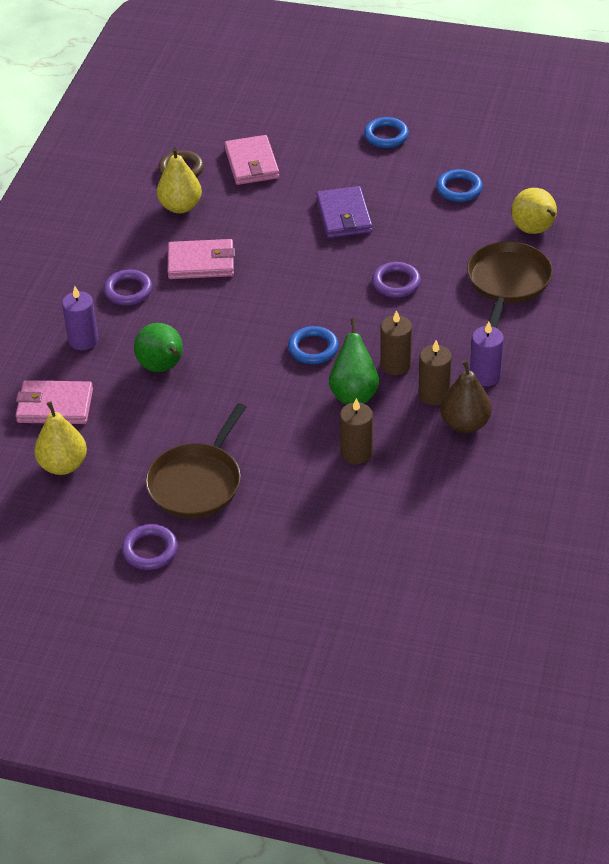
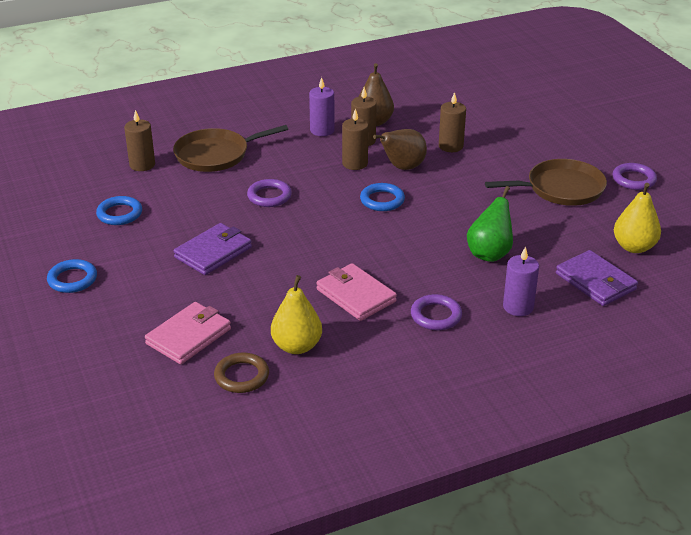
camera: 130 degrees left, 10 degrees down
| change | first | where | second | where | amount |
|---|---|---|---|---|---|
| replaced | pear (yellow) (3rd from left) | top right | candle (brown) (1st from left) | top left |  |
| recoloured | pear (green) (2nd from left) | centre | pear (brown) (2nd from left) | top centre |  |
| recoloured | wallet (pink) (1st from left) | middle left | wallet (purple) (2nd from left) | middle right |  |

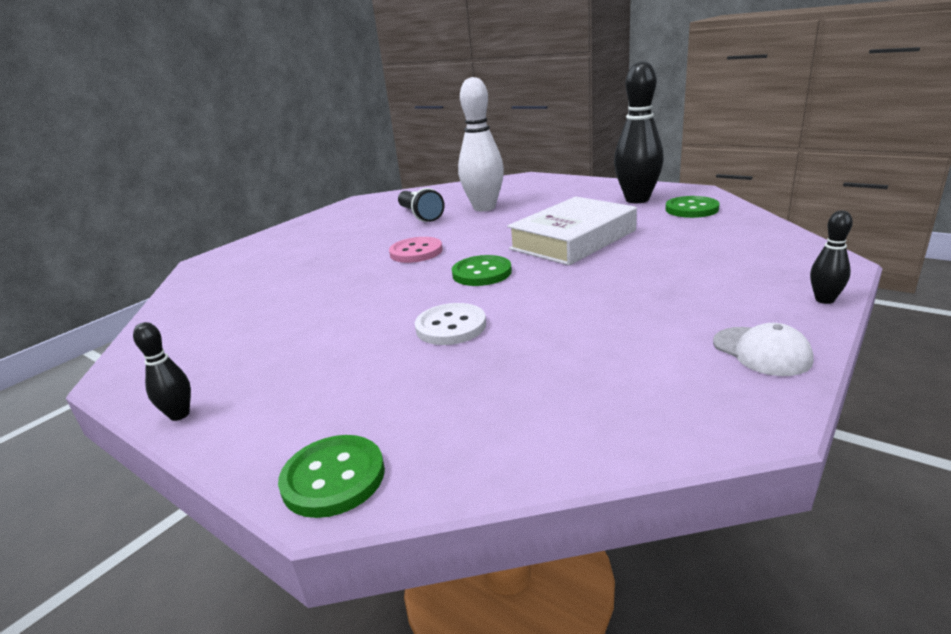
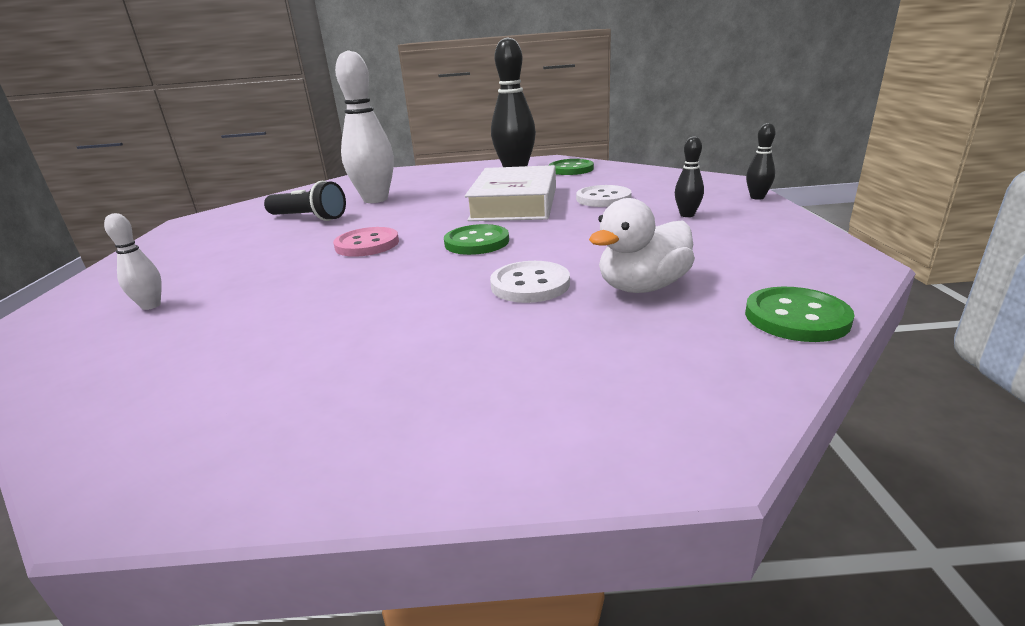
camera: 40 degrees left, 0 degrees up
| change | first | where | second | where | amount |
|---|---|---|---|---|---|
| moved | bowling pin (black) (1st from left in the first image) | middle left | bowling pin (black) (2nd from left) | top right |  |
| removed | cap (white) | middle right |  |  |  |
| moved | button (green) (1st from left in the first image) | bottom centre | button (green) (3rd from left) | middle right |  |
| added |  |  | button (white) (2nd from left) | top centre |  |
| added |  |  | duck (white) | centre |  |
| added |  |  | bowling pin (white) (1st from left) | middle left |  |

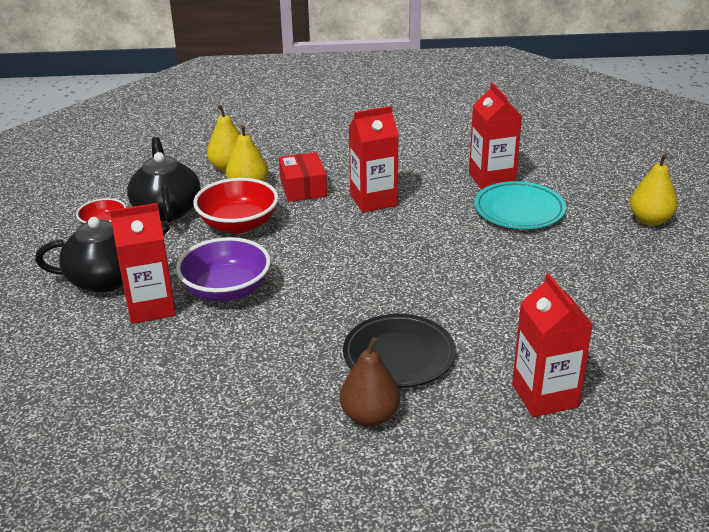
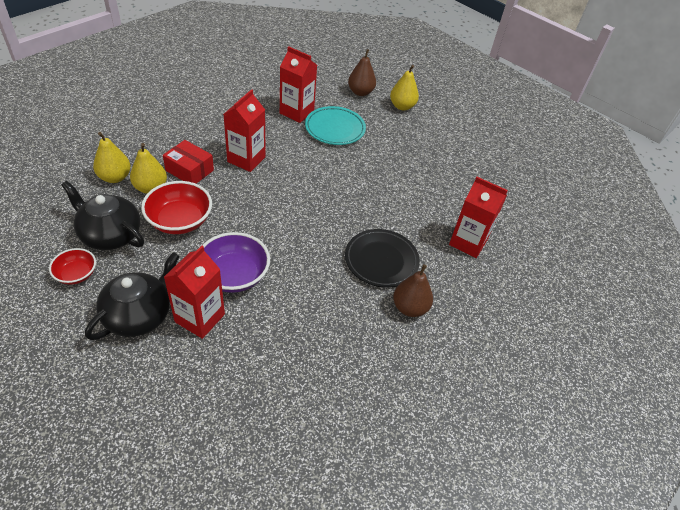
camera: 50 degrees left, 15 degrees up
| change | first | where | second | where | amount |
|---|---|---|---|---|---|
| added |  |  | pear (brown) (1st from left) | top centre |  |

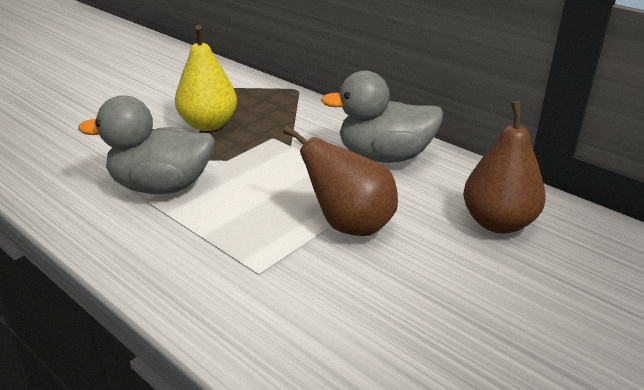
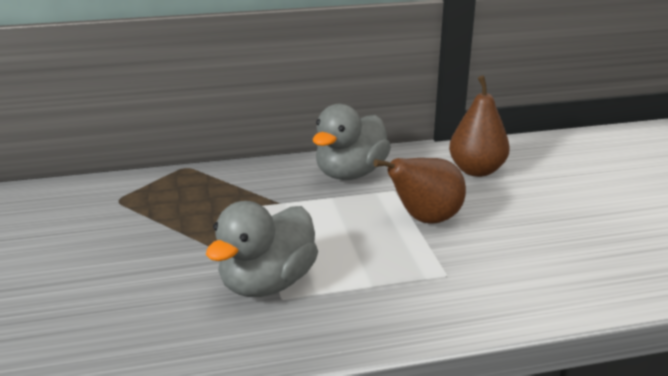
camera: 55 degrees left, 5 degrees down
| change | first | where | second | where | amount |
|---|---|---|---|---|---|
| removed | pear (yellow) | top left |  |  |  |

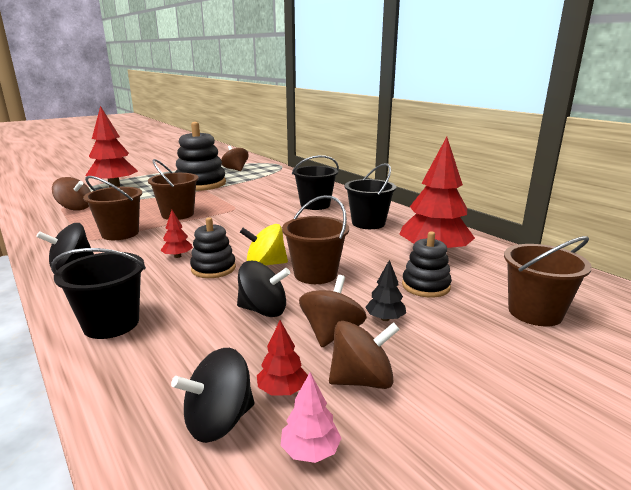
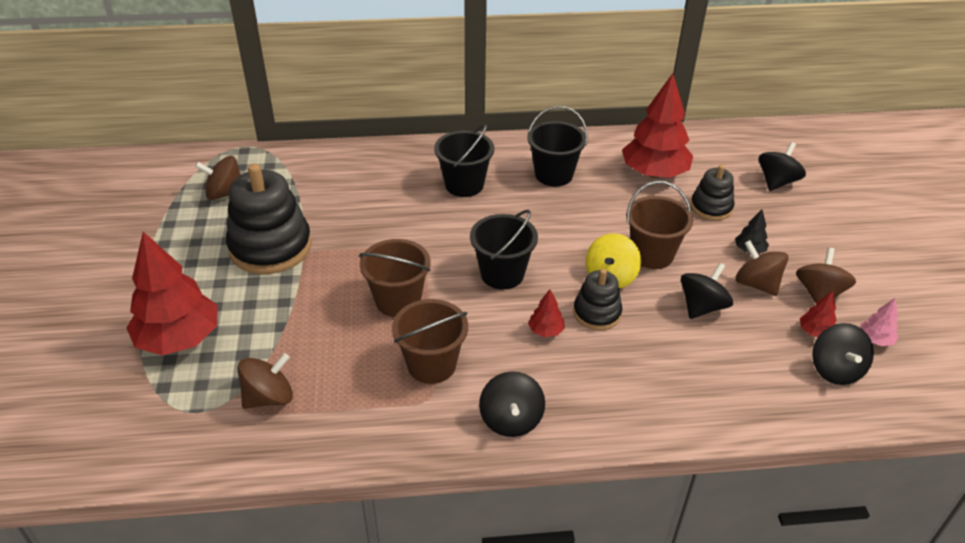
camera: 60 degrees left, 20 degrees up
| change | first | where | second | where | amount |
|---|---|---|---|---|---|
| replaced | bucket (brown) (4th from left) | middle right | spinning top (black) (3rd from left) | top right |  |
| moved | bucket (black) (1st from left in the first image) | middle left | bucket (black) (2nd from left) | centre |  |

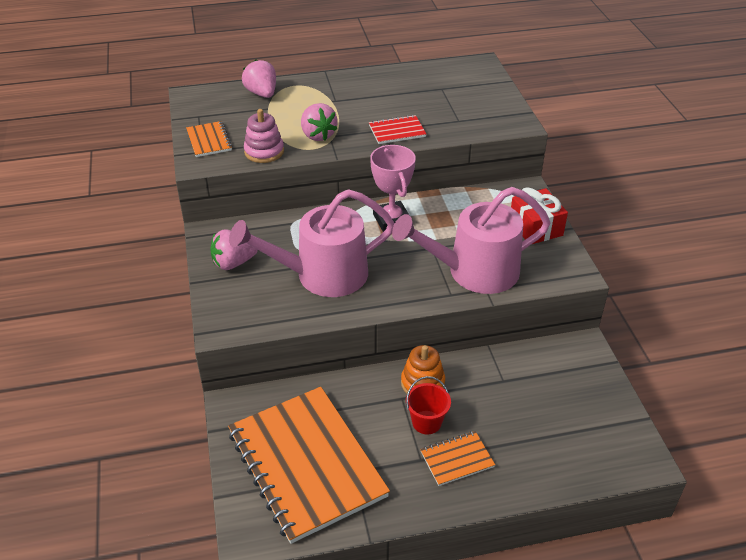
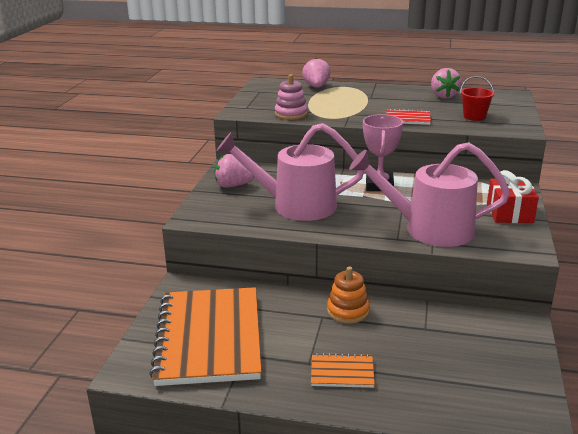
camera: 25 degrees right, 15 degrees down
| change | first | where | second | where | amount |
|---|---|---|---|---|---|
| moved | strawberry (pink) (3rd from left) | top centre |  | top right |  |
| removed | notebook (orange) (1st from left) | top left |  |  |  |
| moved | bucket (red) | bottom centre |  | top right |  |

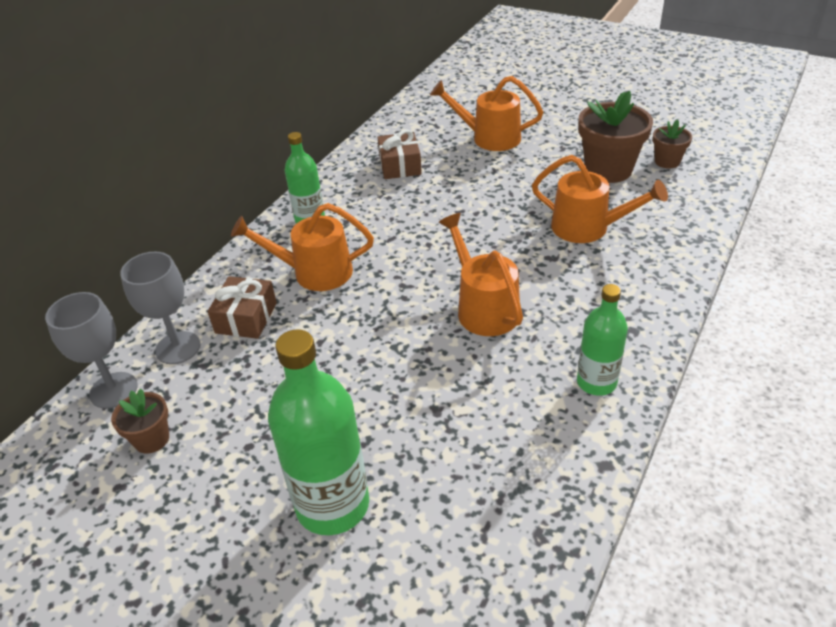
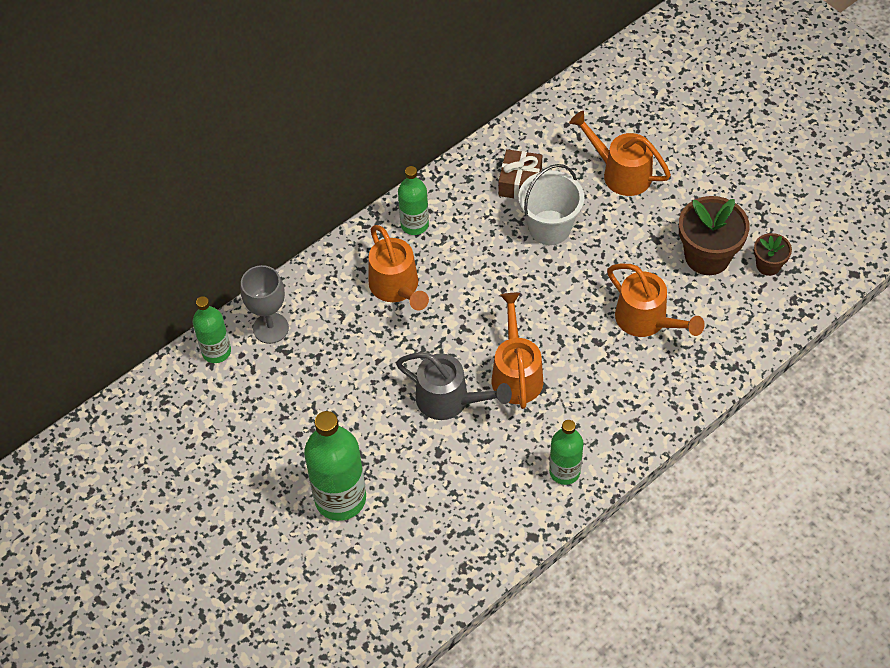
camera: 20 degrees right, 15 degrees up
| change | first | where | second | where | amount |
|---|---|---|---|---|---|
| turned | watering can (orange) (1st from left) | centre |  | centre | 135 degrees counterclockwise |
| removed | gift (brown) (1st from left) | middle left |  |  |  |
| replaced | goblet (grey) (1st from left) | middle left | bottle (green) (1st from left) | middle left |  |
| removed | flower pot (brown) (1st from left) | bottom left |  |  |  |
| added |  |  | bucket (white) | top centre |  |
| added |  |  | watering can (grey) | centre |  |

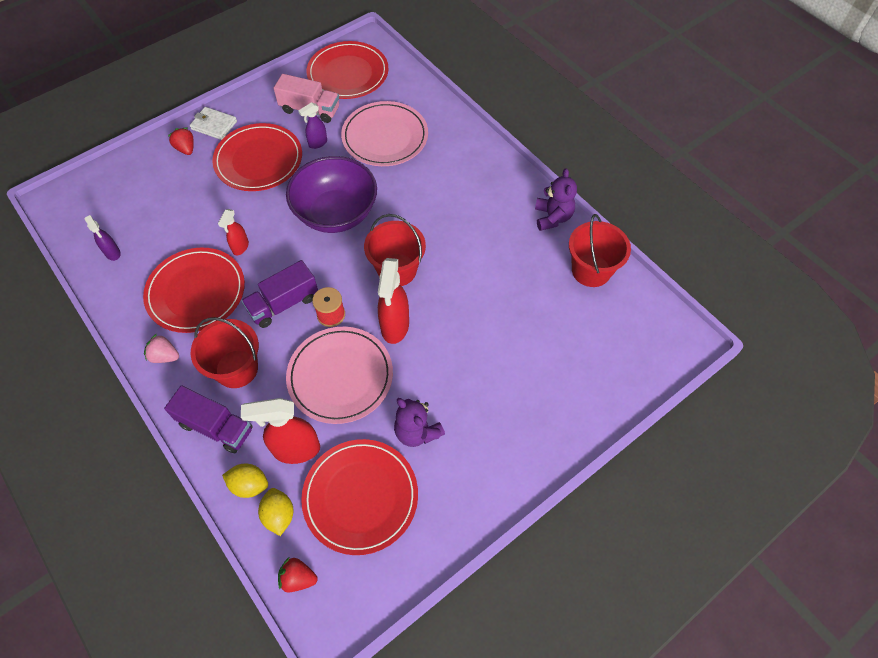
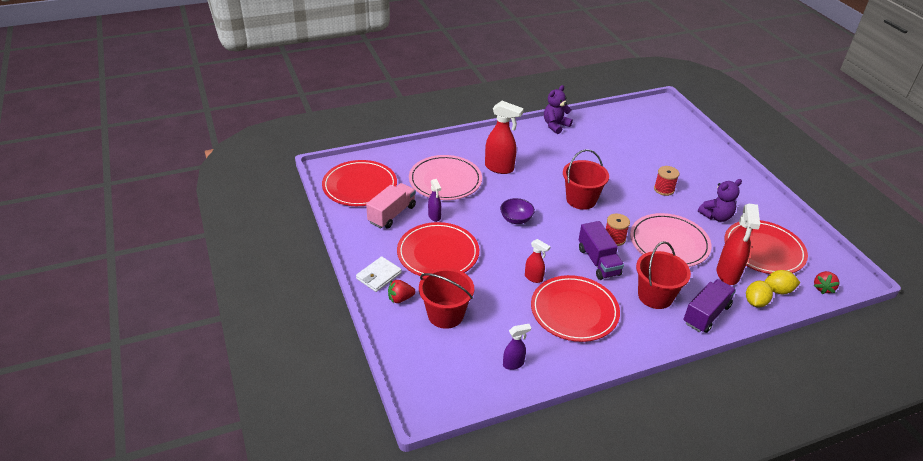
camera: 75 degrees left, 20 degrees down
| change | first | where | second | where | amount |
|---|---|---|---|---|---|
| resized | bowl (purple) | top centre |  | centre | x0.47 |
| turned | teddy bear (purple) (2nd from left in the first image) | top centre | teddy bear (purple) (1st from left) | top centre | 60 degrees counterclockwise |
| moved | bucket (red) (3rd from left in the first image) | middle right | bucket (red) (1st from left) | centre |  |
| moved | spray bottle (red) (3rd from left in the first image) | centre | spray bottle (red) (1st from left) | top centre |  |
| removed | strawberry (pink) | middle left |  |  |  |
| added |  |  | spool (red) (2nd from left) | middle right |  |

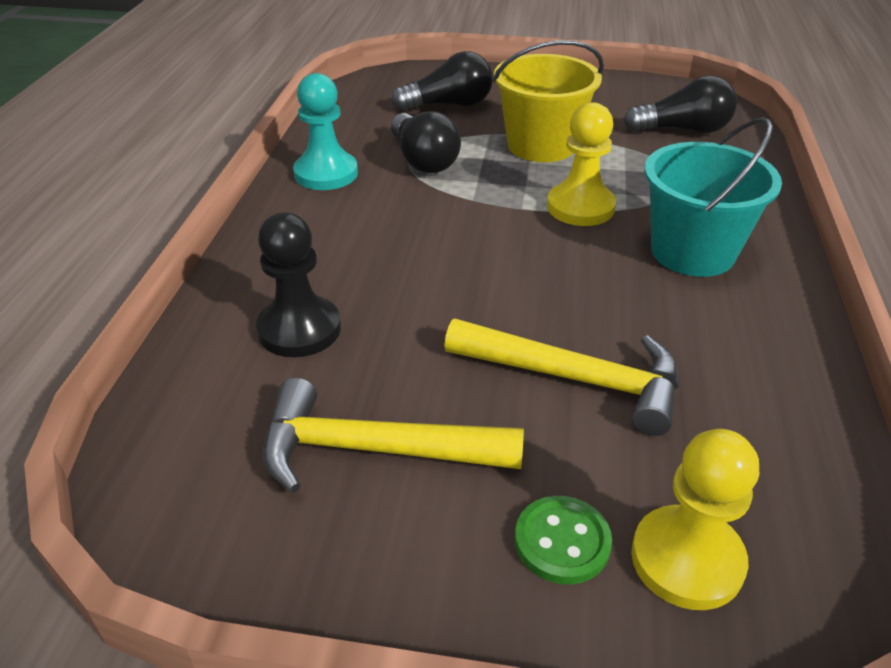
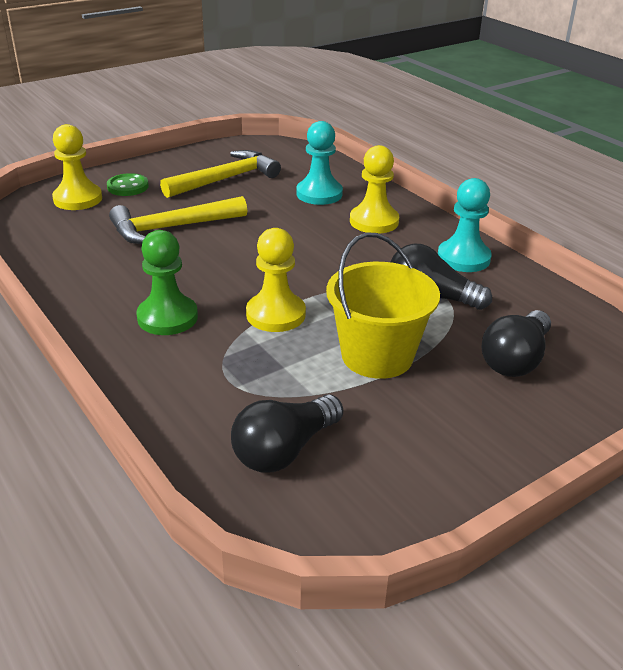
camera: 135 degrees right, 5 degrees down
| change | first | where | second | where | amount |
|---|---|---|---|---|---|
| replaced | bucket (turquoise) | top right | pawn (green) | middle left |  |
| recoloured | pawn (black) | centre | pawn (turquoise) (1st from left) | top centre |  |
| added |  |  | pawn (yellow) (3rd from left) | top centre |  |

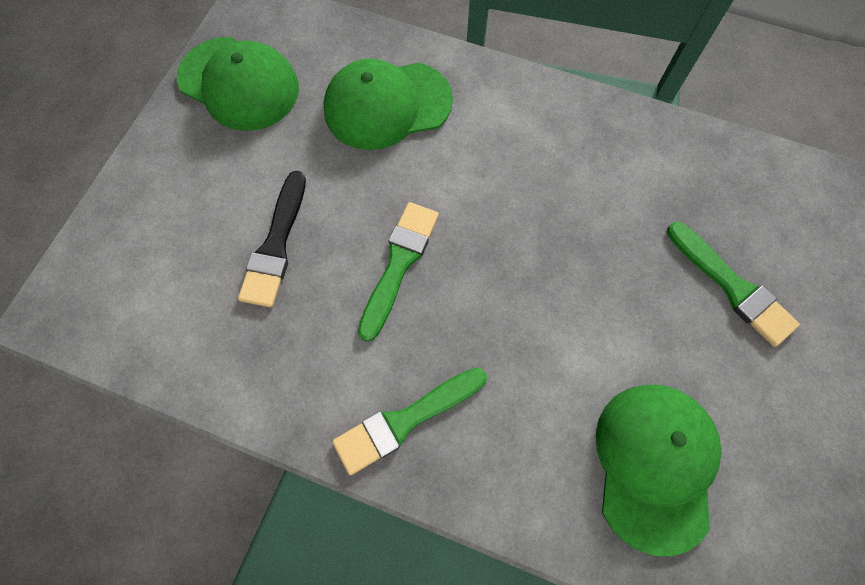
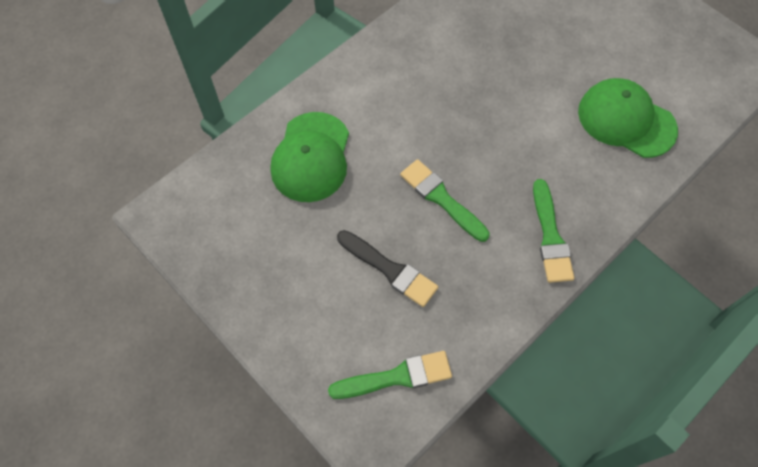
camera: 65 degrees left, 5 degrees down
| change | first | where | second | where | amount |
|---|---|---|---|---|---|
| removed | cap (green) (1st from left) | top left |  |  |  |
| moved | brush (green) (3rd from left in the first image) | middle right | brush (green) (1st from left) | bottom centre |  |

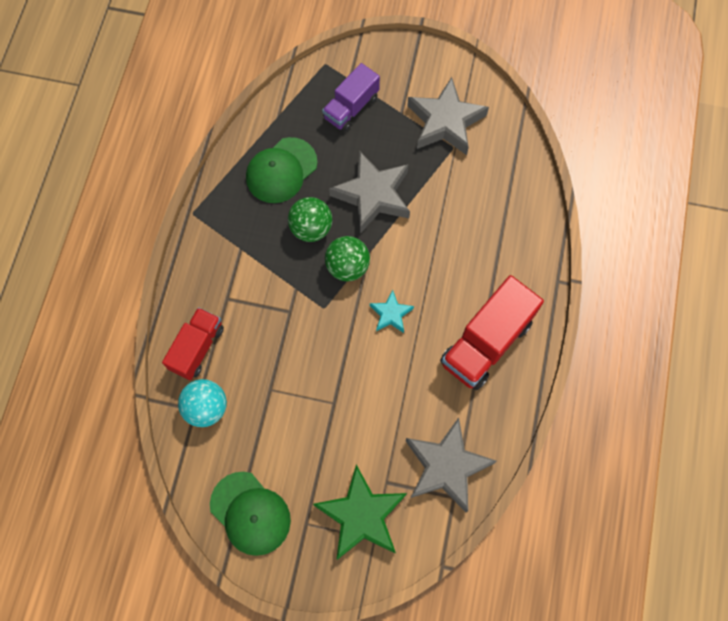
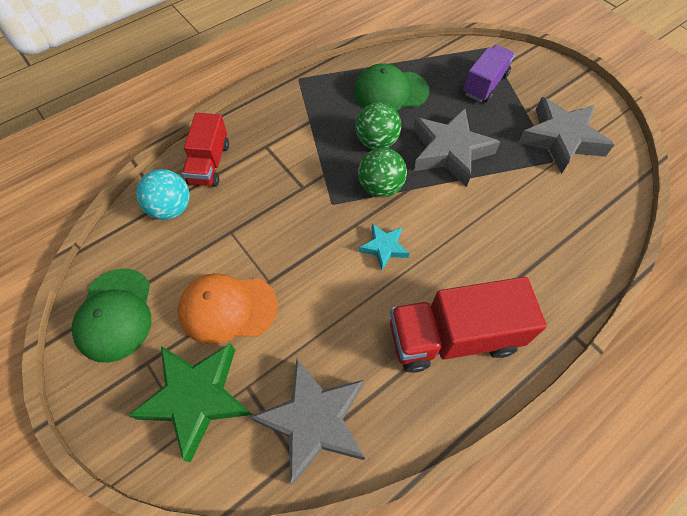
camera: 40 degrees right, 10 degrees down
| change | first | where | second | where | amount |
|---|---|---|---|---|---|
| turned | truck (purple) | top centre |  | top right | 135 degrees clockwise |
| turned | truck (red) (1st from left) | middle left |  | top left | 120 degrees clockwise |
| added |  |  | cap (orange) | middle left |  |

